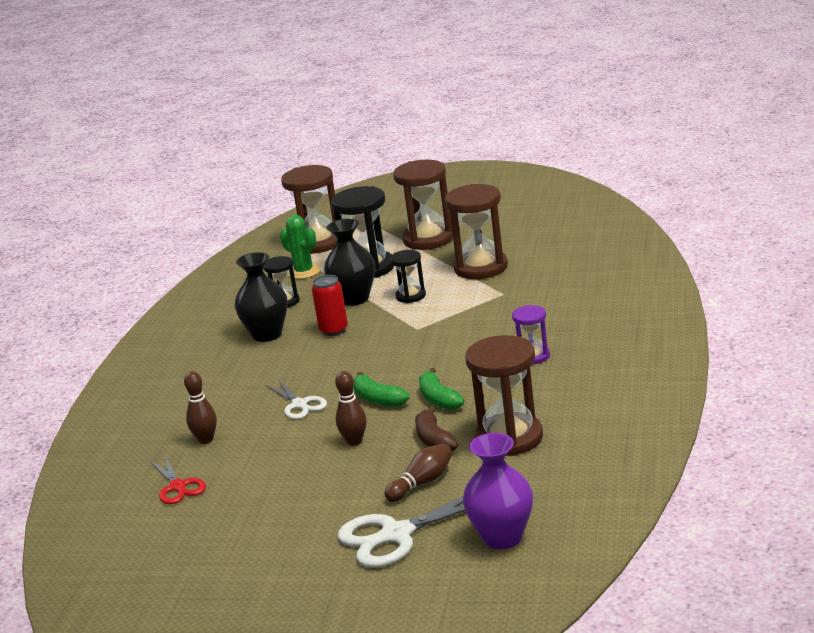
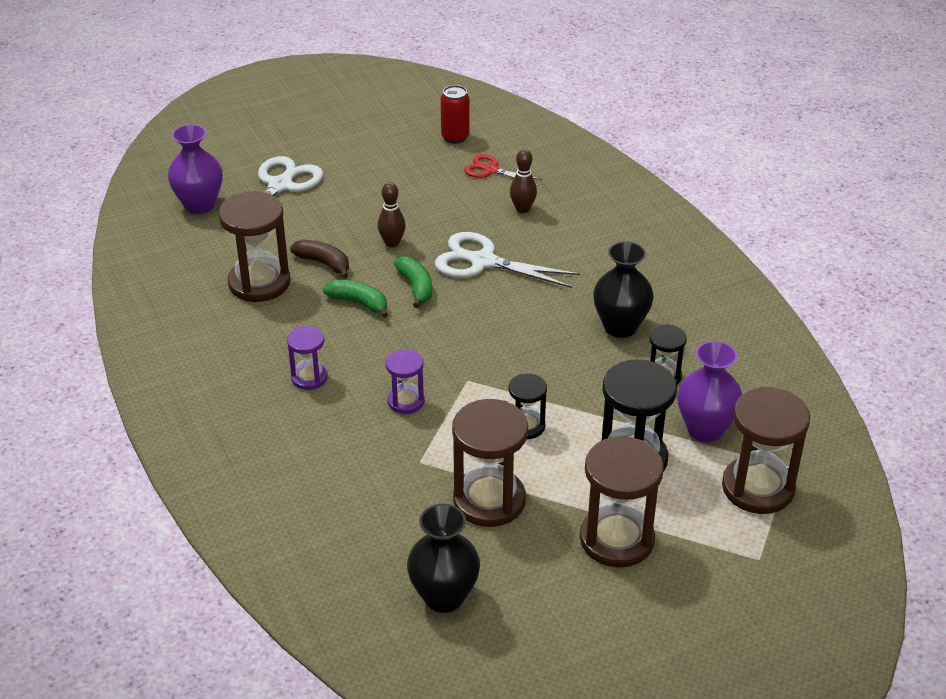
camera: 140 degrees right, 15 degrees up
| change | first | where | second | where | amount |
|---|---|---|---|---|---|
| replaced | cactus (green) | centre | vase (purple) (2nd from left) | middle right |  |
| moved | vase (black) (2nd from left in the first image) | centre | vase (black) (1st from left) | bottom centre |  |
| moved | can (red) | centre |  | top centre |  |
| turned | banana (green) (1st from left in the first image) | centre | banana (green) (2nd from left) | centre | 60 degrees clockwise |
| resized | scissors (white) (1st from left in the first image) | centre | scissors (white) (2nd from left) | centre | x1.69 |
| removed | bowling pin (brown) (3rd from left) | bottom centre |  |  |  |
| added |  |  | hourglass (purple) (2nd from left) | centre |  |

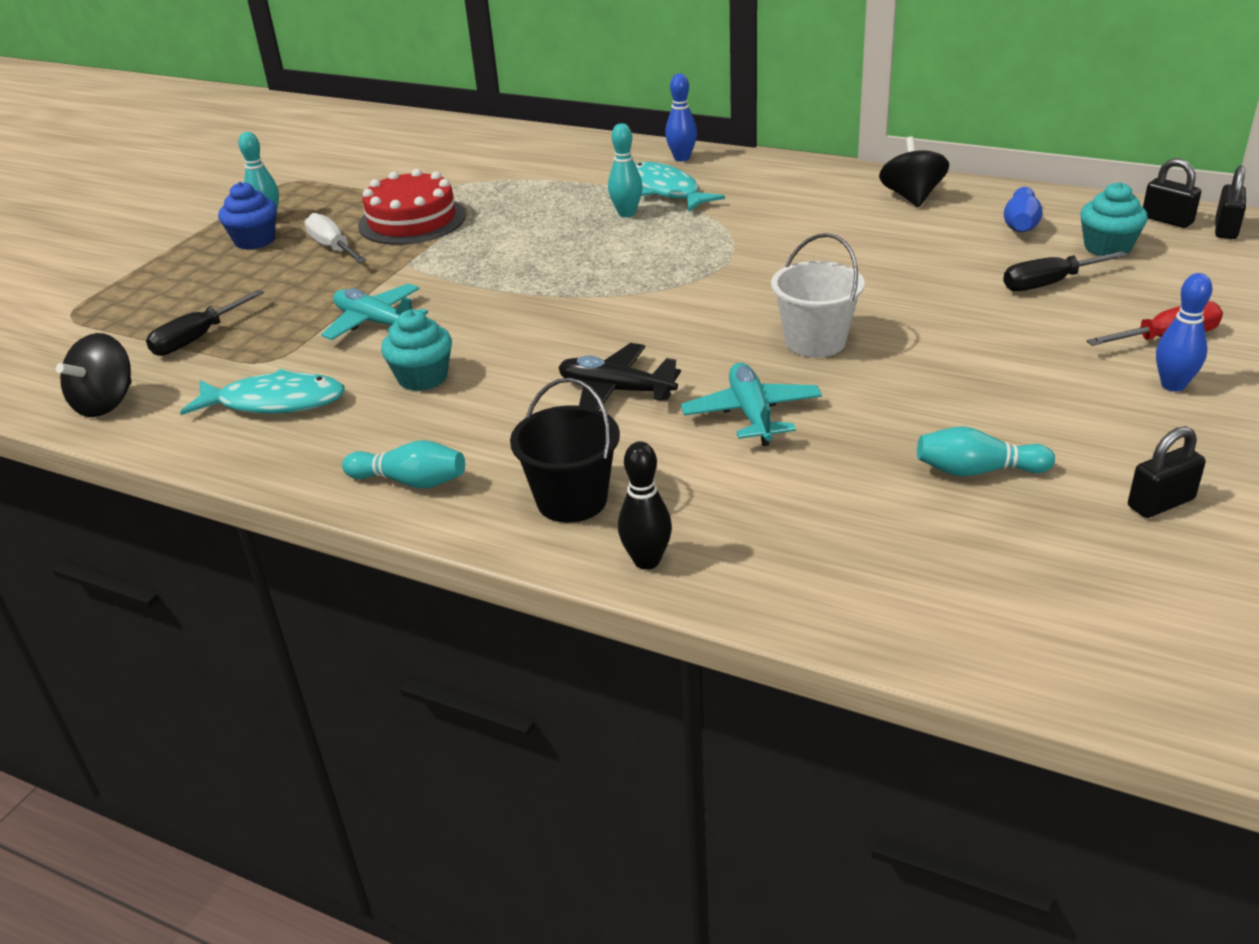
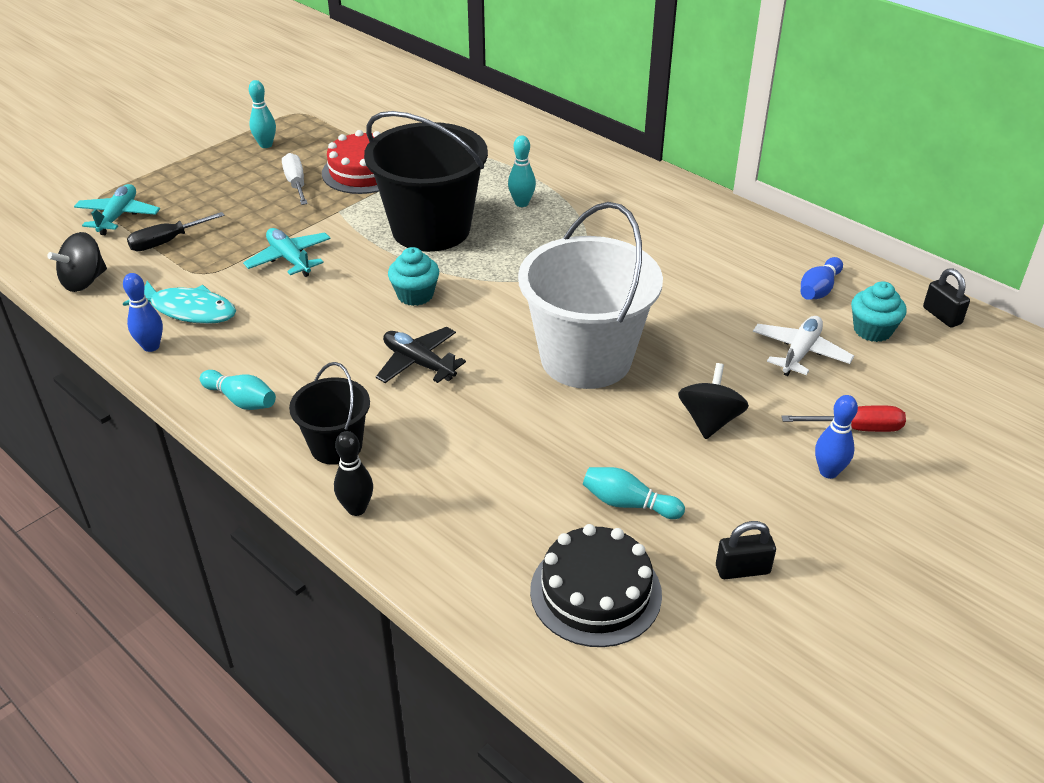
camera: 15 degrees right, 5 degrees up
| change | first | where | second | where | amount |
|---|---|---|---|---|---|
| moved | bowling pin (blue) (1st from left) | top centre |  | middle left |  |
| moved | spinning top (black) (2nd from left) | top right |  | middle right |  |
| removed | fish (turquoise) (2nd from left) | top centre |  |  |  |
| removed | padlock (black) (3rd from left) | top right |  |  |  |
| removed | cupcake (blue) | top left |  |  |  |
| resized | bucket (white) | top centre |  | centre | x1.92 |
| replaced | screwdriver (black) (2nd from left) | top right | plane (white) | middle right |  |
| moved | cupcake (turquoise) (1st from left) | middle left |  | centre |  |
| moved | plane (turquoise) (2nd from left in the first image) | centre | plane (turquoise) (1st from left) | top left |  |
| added |  |  | bucket (black) (2nd from left) | top centre |  |
| added |  |  | cake (black) | bottom centre |  |

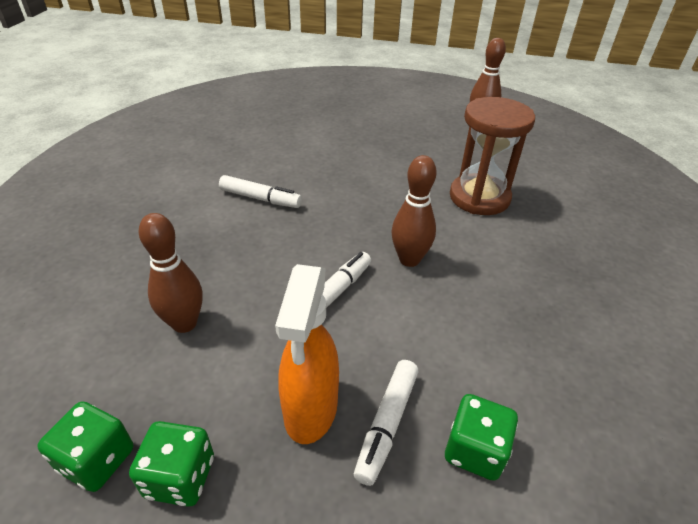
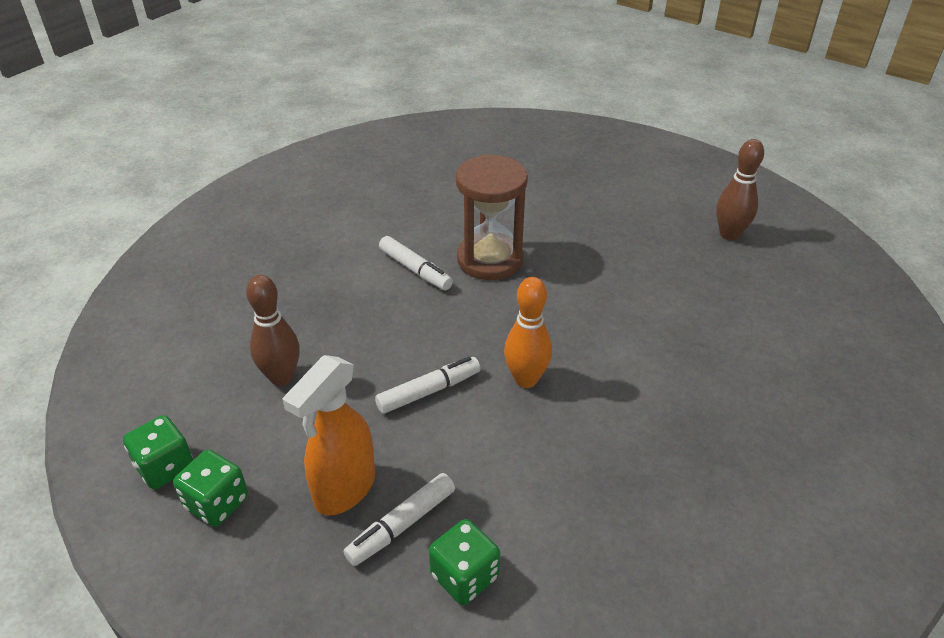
camera: 25 degrees right, 0 degrees up
| change | first | where | second | where | amount |
|---|---|---|---|---|---|
| moved | hourglass (brown) | top right |  | centre |  |
| recoloured | bowling pin (brown) (2nd from left) | centre | bowling pin (orange) | centre |  |

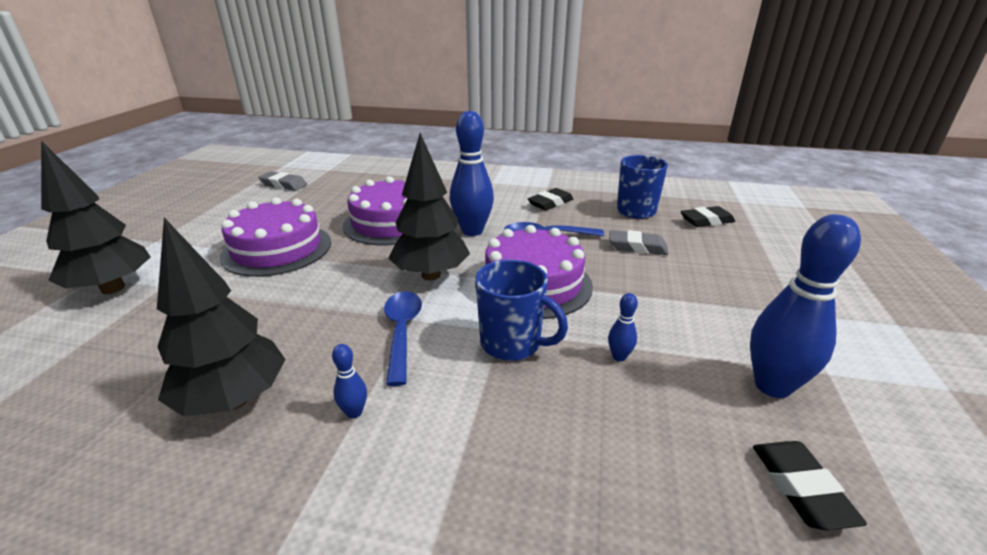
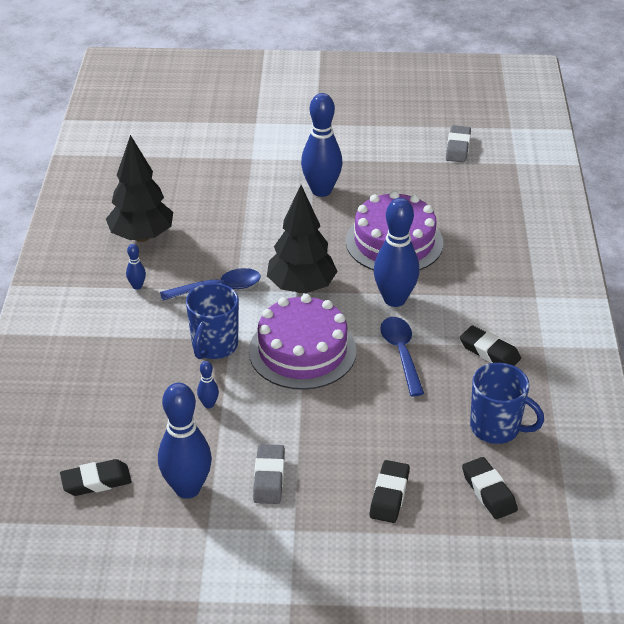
camera: 80 degrees right, 10 degrees up
| change | first | where | second | where | amount |
|---|---|---|---|---|---|
| removed | tree (black) (1st from left) | middle left |  |  |  |
| replaced | cake (purple) (1st from left) | middle left | bowling pin (blue) (4th from left) | top centre |  |
| moved | eraser (grey) (2nd from left in the first image) | centre | eraser (grey) (1st from left) | bottom centre |  |
| added |  |  | eraser (black) (2nd from left) | bottom centre |  |

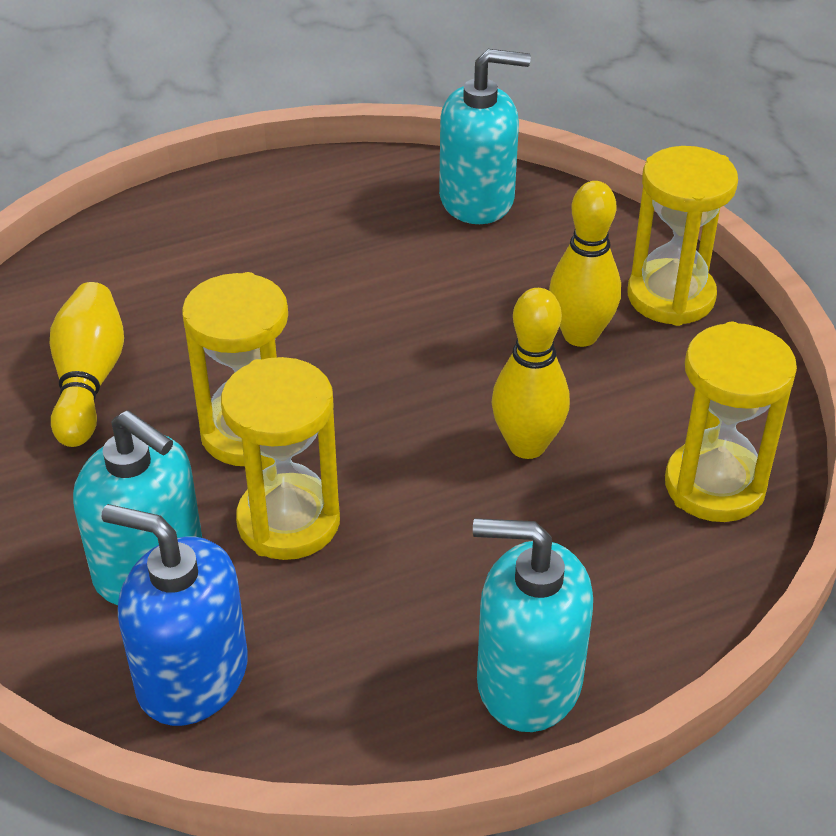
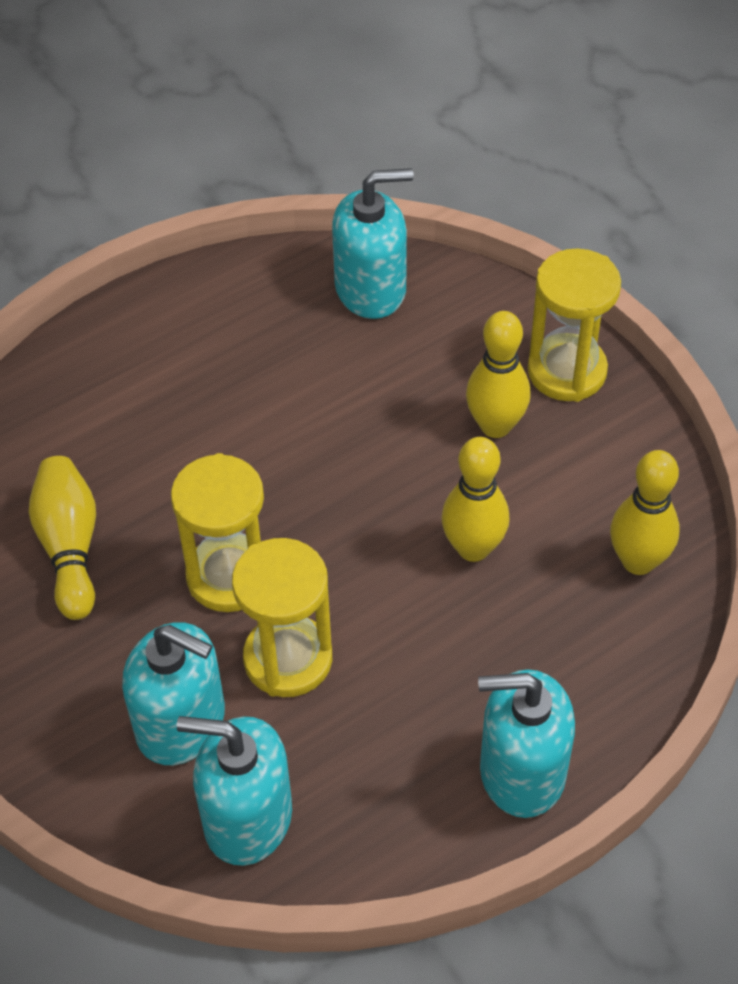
camera: 10 degrees left, 10 degrees up
| change | first | where | second | where | amount |
|---|---|---|---|---|---|
| replaced | hourglass (yellow) (4th from left) | middle right | bowling pin (yellow) (4th from left) | middle right |  |
| recoloured | soap dispenser (blue) | bottom left | soap dispenser (turquoise) (2nd from left) | bottom left |  |

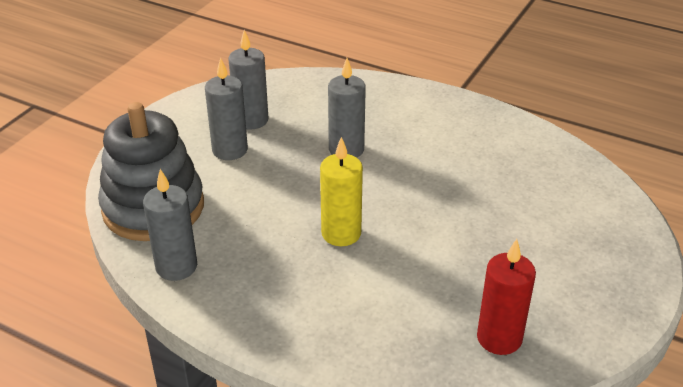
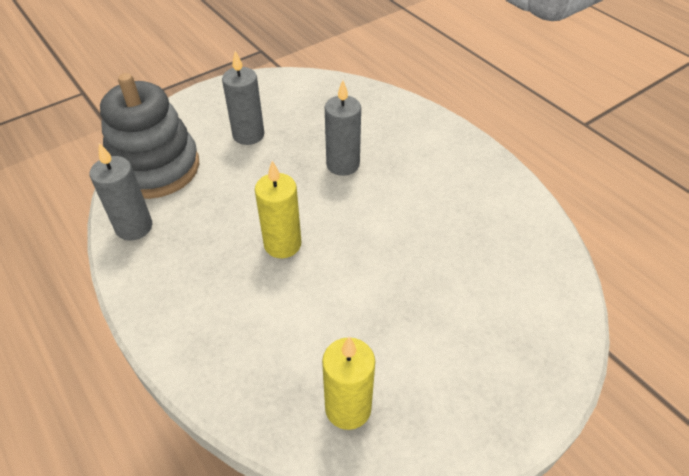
camera: 25 degrees right, 10 degrees up
| change | first | where | second | where | amount |
|---|---|---|---|---|---|
| removed | candle (grey) (3rd from left) | top centre |  |  |  |
| recoloured | candle (red) | bottom right | candle (yellow) (2nd from left) | bottom centre |  |

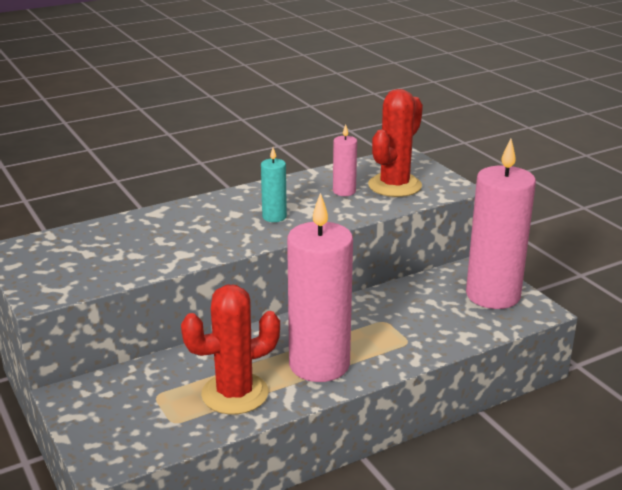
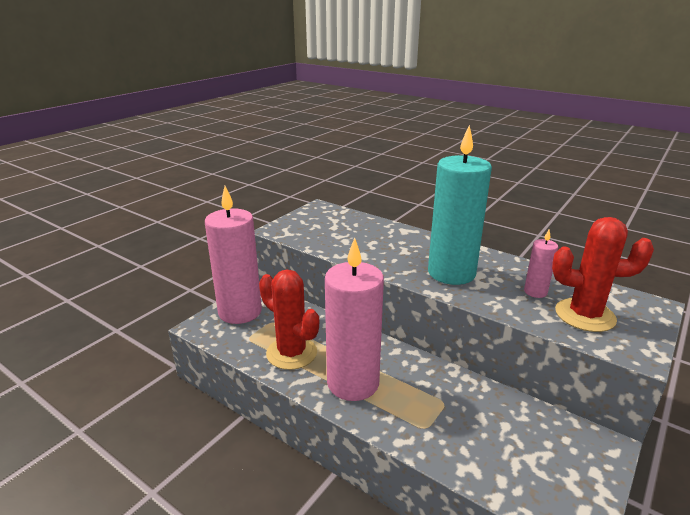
camera: 65 degrees right, 0 degrees up
| change | first | where | second | where | amount |
|---|---|---|---|---|---|
| moved | candle (pink) (3rd from left in the first image) | middle right | candle (pink) (1st from left) | centre |  |
| resized | candle (turquoise) | centre |  | middle right | x2.24 |

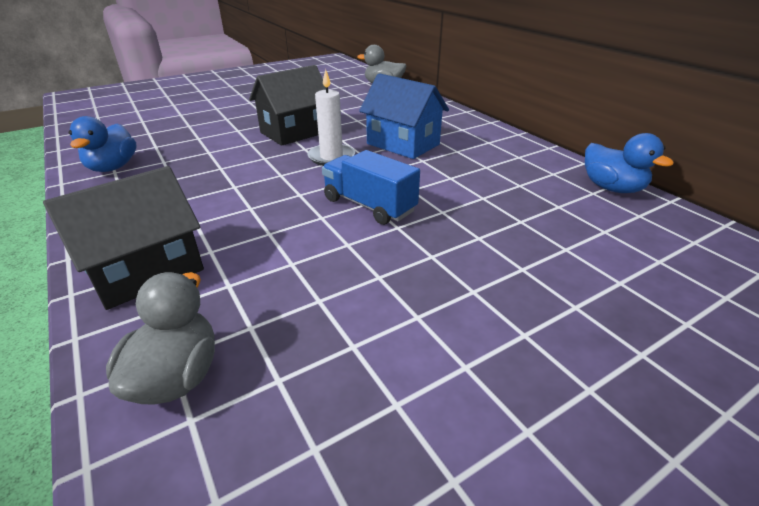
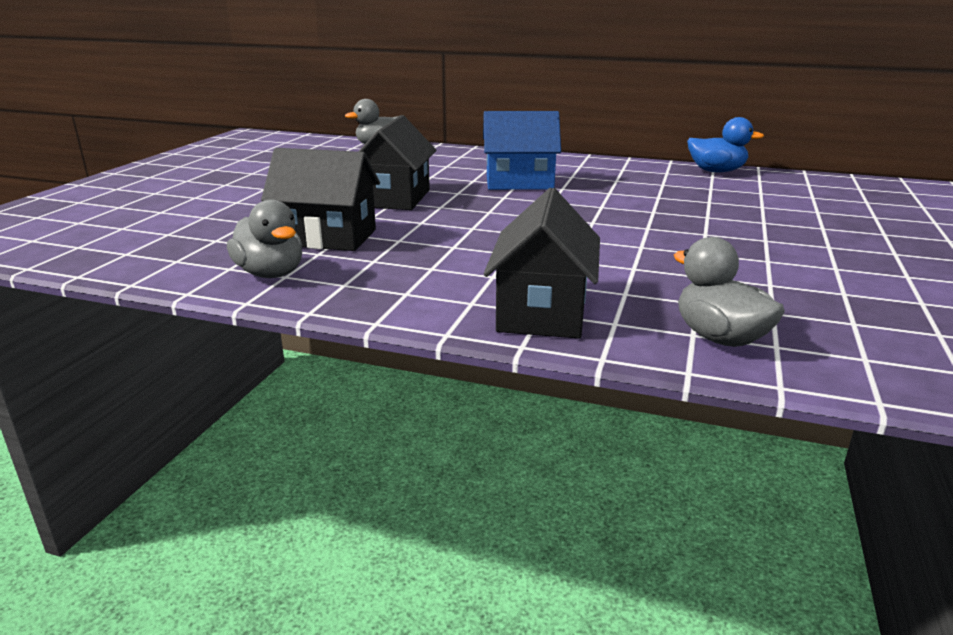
camera: 40 degrees left, 10 degrees down
| change | first | where | second | where | amount |
|---|---|---|---|---|---|
| removed | candle (white) | top centre |  |  |  |
| recoloured | duck (blue) (1st from left) | top left | duck (grey) (1st from left) | middle left |  |
| removed | truck (blue) | centre |  |  |  |
| added |  |  | house (black) (1st from left) | top centre |  |

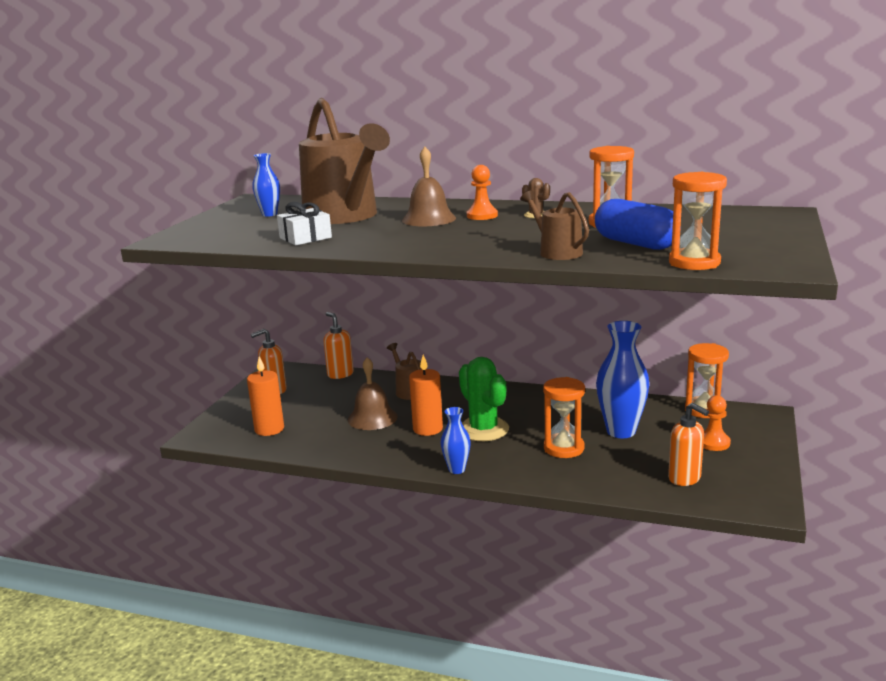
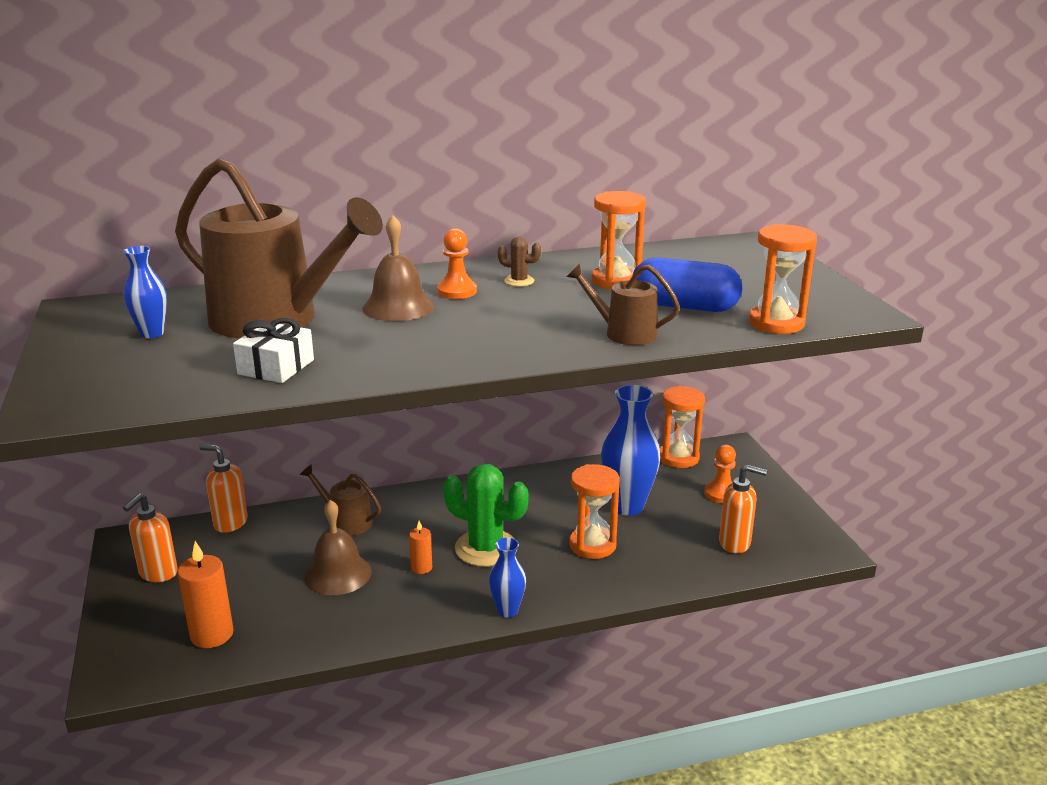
camera: 35 degrees left, 5 degrees up
| change | first | where | second | where | amount |
|---|---|---|---|---|---|
| resized | candle (orange) (2nd from left) | centre |  | bottom centre | x0.55 |

